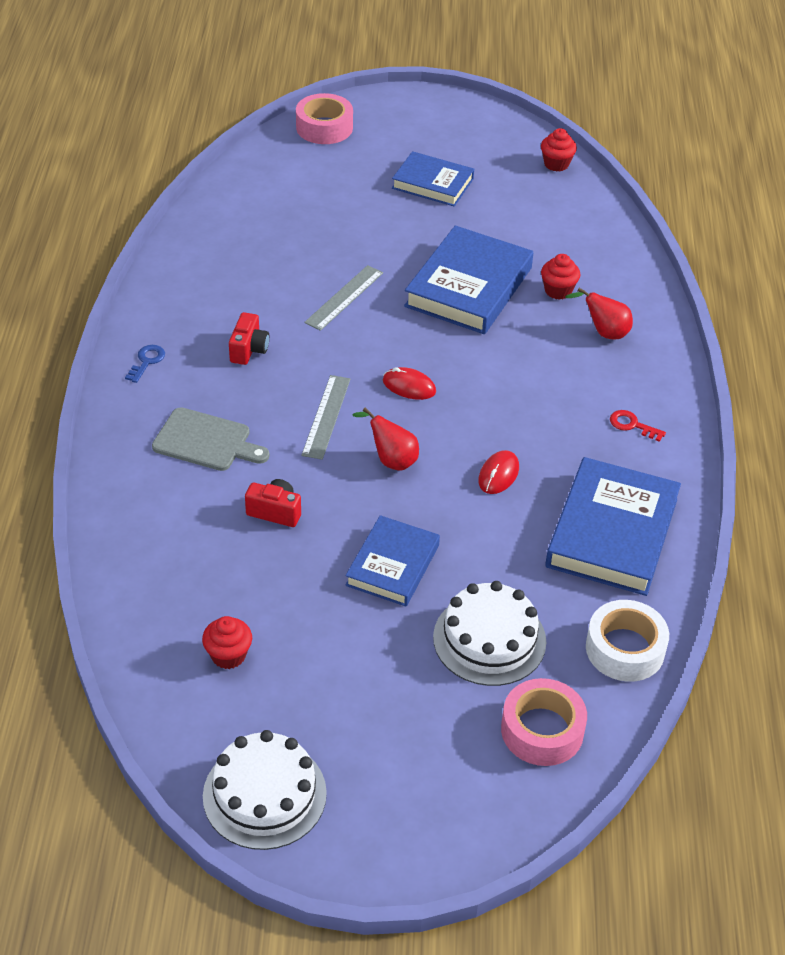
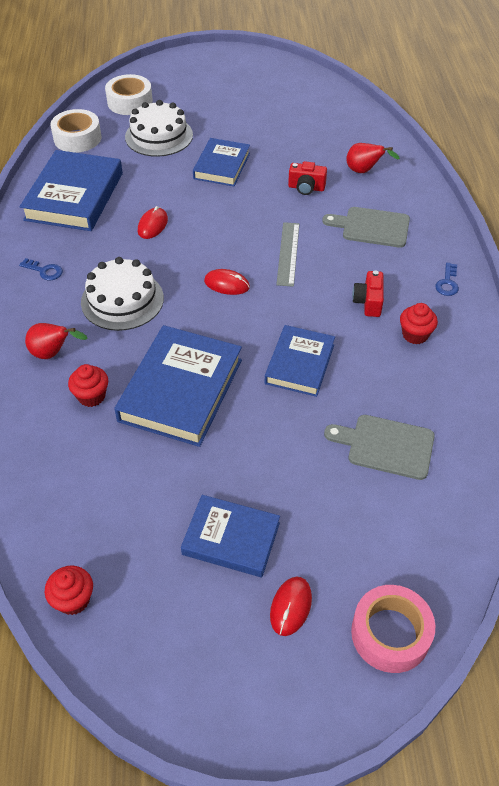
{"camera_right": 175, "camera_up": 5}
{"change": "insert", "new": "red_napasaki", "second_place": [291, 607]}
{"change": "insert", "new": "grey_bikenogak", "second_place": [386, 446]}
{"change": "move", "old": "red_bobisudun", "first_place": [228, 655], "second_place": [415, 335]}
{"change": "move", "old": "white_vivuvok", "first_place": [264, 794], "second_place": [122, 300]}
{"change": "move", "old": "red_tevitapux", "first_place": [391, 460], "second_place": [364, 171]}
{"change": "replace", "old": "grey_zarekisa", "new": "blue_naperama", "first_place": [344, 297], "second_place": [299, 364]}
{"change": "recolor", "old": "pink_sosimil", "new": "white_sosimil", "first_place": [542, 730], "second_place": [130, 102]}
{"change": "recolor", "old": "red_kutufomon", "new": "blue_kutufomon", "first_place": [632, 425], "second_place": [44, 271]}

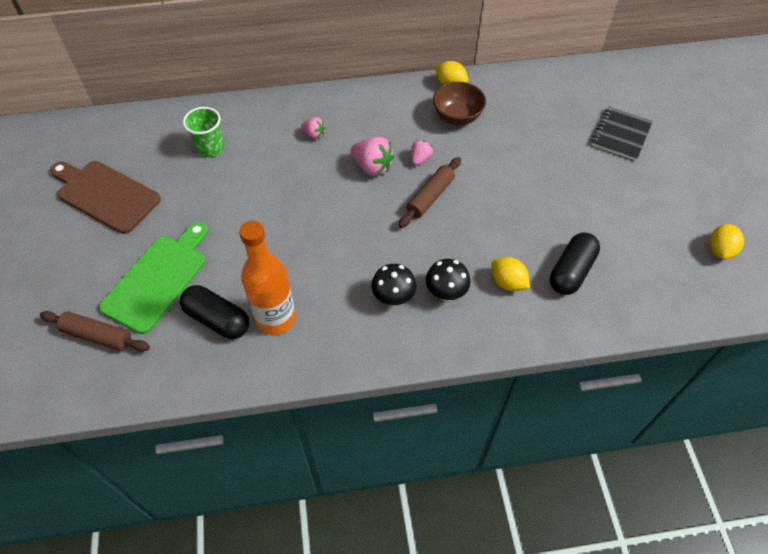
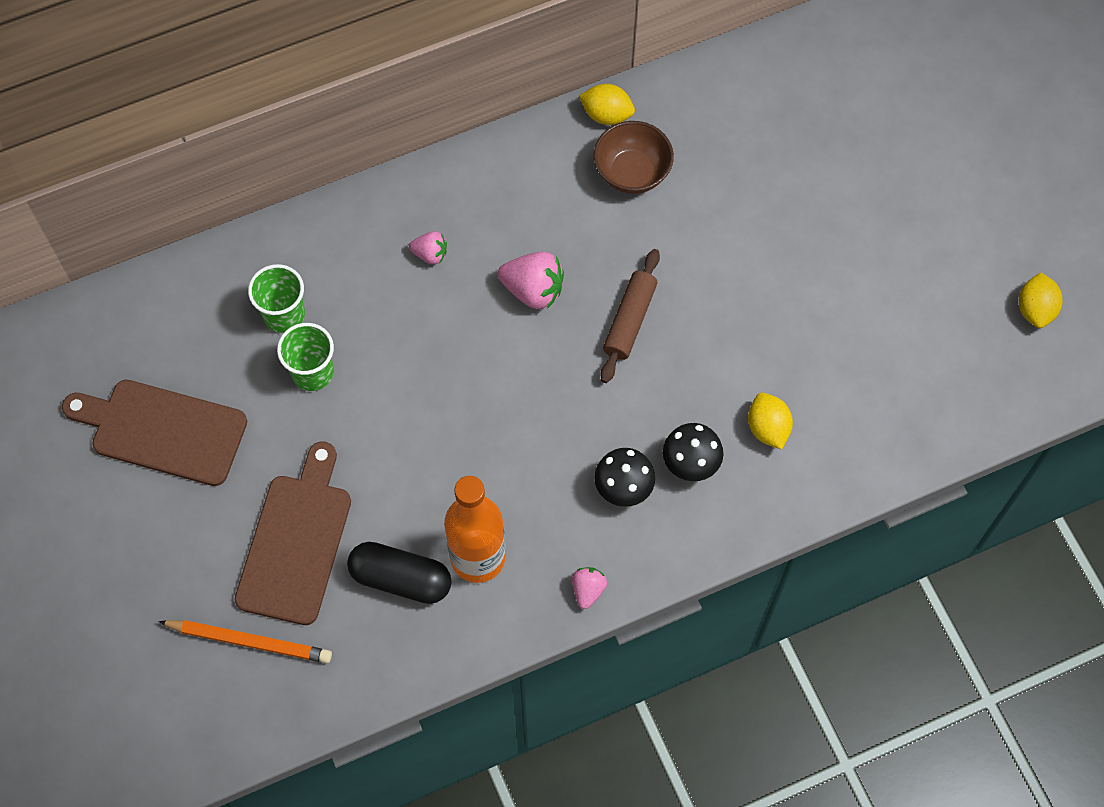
{"camera_right": -15, "camera_up": 10}
{"change": "delete", "old": "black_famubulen", "first_place": [571, 271]}
{"change": "delete", "old": "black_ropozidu", "first_place": [620, 135]}
{"change": "insert", "new": "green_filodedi", "second_place": [312, 372]}
{"change": "move", "old": "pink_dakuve", "first_place": [420, 159], "second_place": [588, 590]}
{"change": "replace", "old": "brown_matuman", "new": "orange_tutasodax", "first_place": [97, 335], "second_place": [250, 642]}
{"change": "recolor", "old": "green_bikenogak", "new": "brown_bikenogak", "first_place": [158, 279], "second_place": [296, 542]}
{"change": "rotate", "old": "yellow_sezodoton", "first_place": [507, 282], "second_place": [767, 428], "degrees": 45}

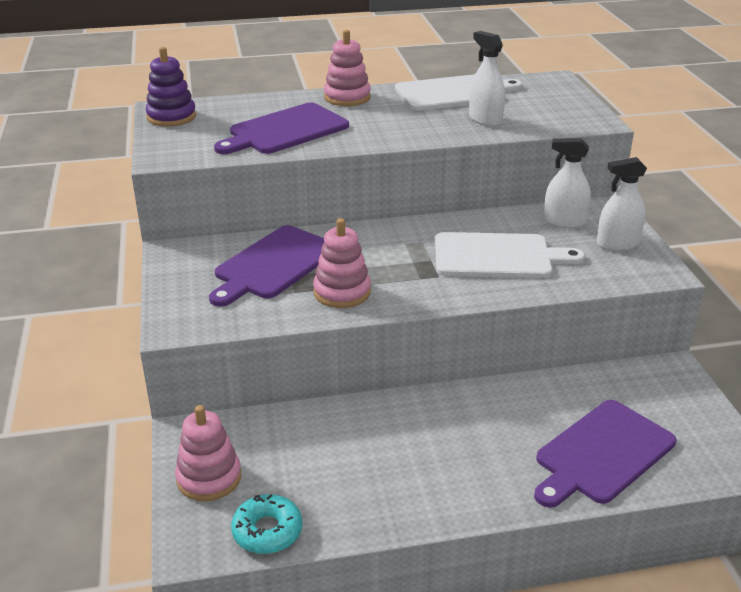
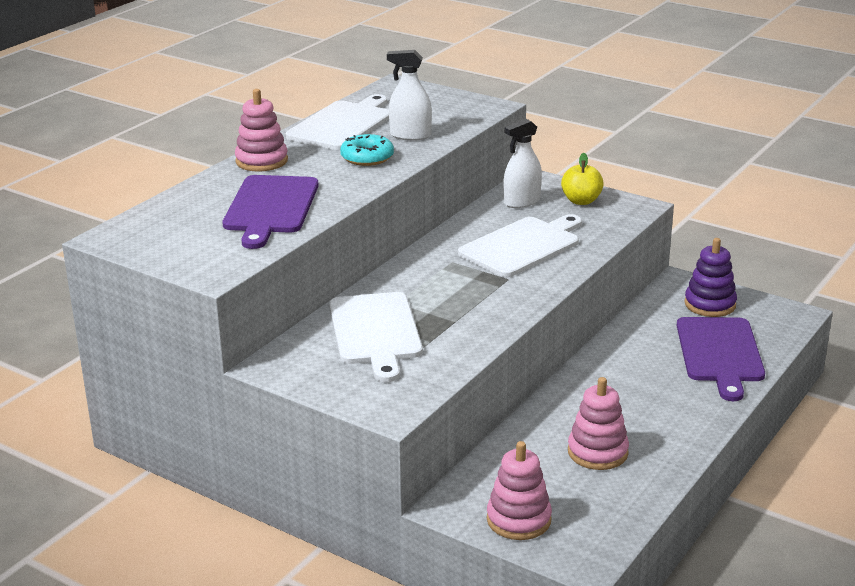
{"camera_right": -45, "camera_up": -5}
{"change": "move", "old": "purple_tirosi", "first_place": [171, 117], "second_place": [710, 304]}
{"change": "move", "old": "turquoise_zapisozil", "first_place": [267, 531], "second_place": [367, 157]}
{"change": "move", "old": "pink_tirosi", "first_place": [342, 292], "second_place": [597, 452]}
{"change": "replace", "old": "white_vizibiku", "new": "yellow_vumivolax", "first_place": [617, 244], "second_place": [581, 201]}
{"change": "recolor", "old": "purple_bikenogak", "new": "white_bikenogak", "first_place": [274, 264], "second_place": [375, 332]}

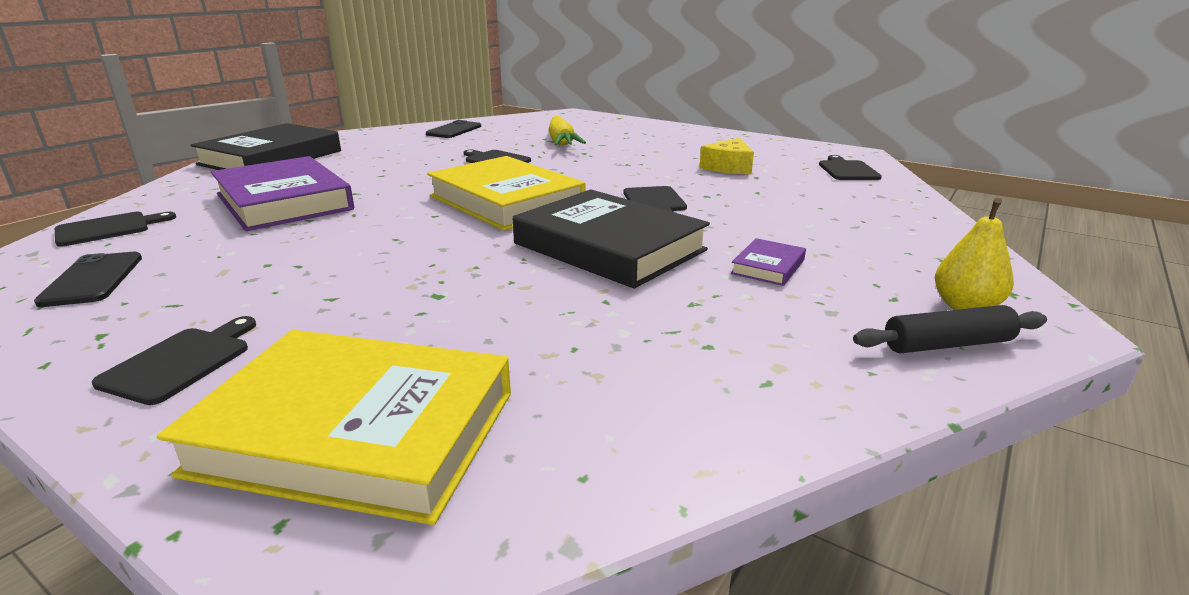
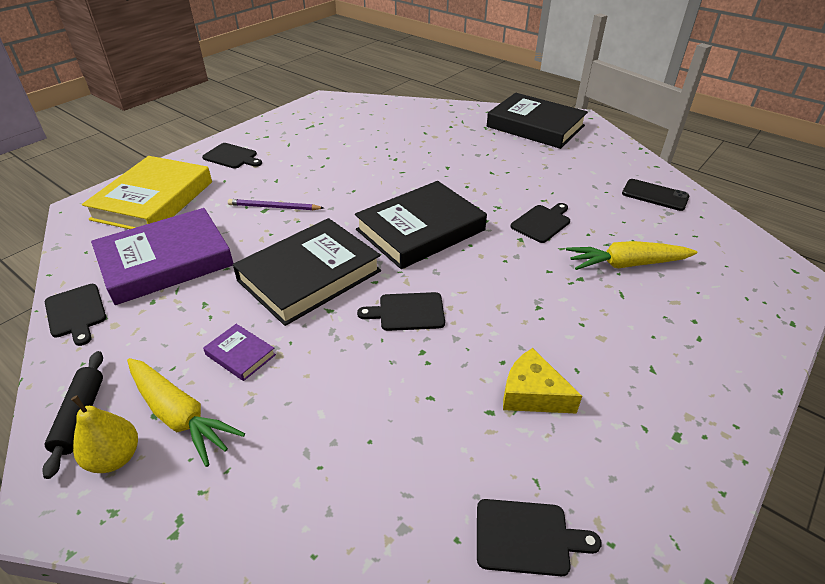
{"camera_right": 95, "camera_up": 15}
{"change": "delete", "old": "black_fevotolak", "first_place": [93, 279]}
{"change": "insert", "new": "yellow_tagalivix", "second_place": [180, 415]}
{"change": "insert", "new": "purple_tutasodax", "second_place": [274, 207]}
{"change": "move", "old": "black_bikenogak", "first_place": [108, 229], "second_place": [76, 312]}
{"change": "move", "old": "purple_naperama", "first_place": [284, 201], "second_place": [166, 261]}
{"change": "recolor", "old": "yellow_naperama", "new": "black_naperama", "first_place": [506, 201], "second_place": [420, 230]}

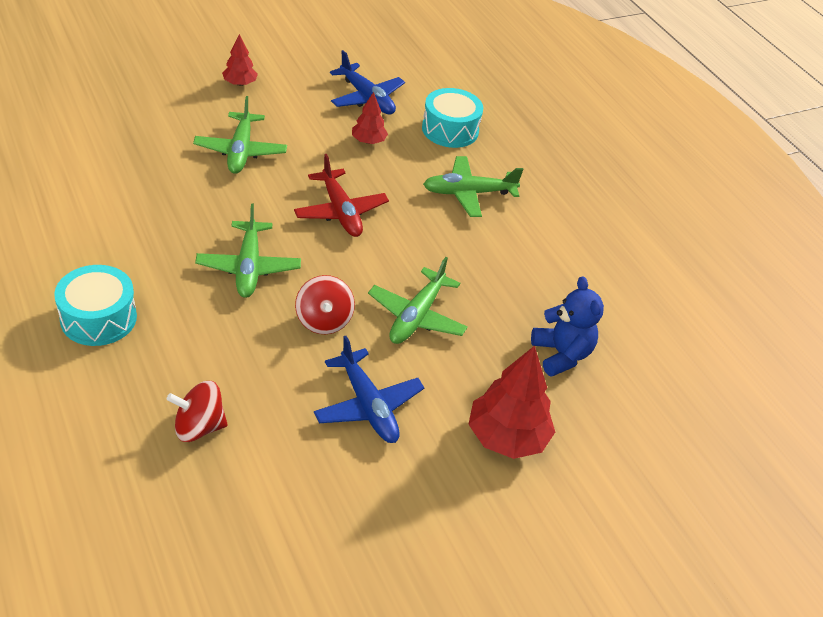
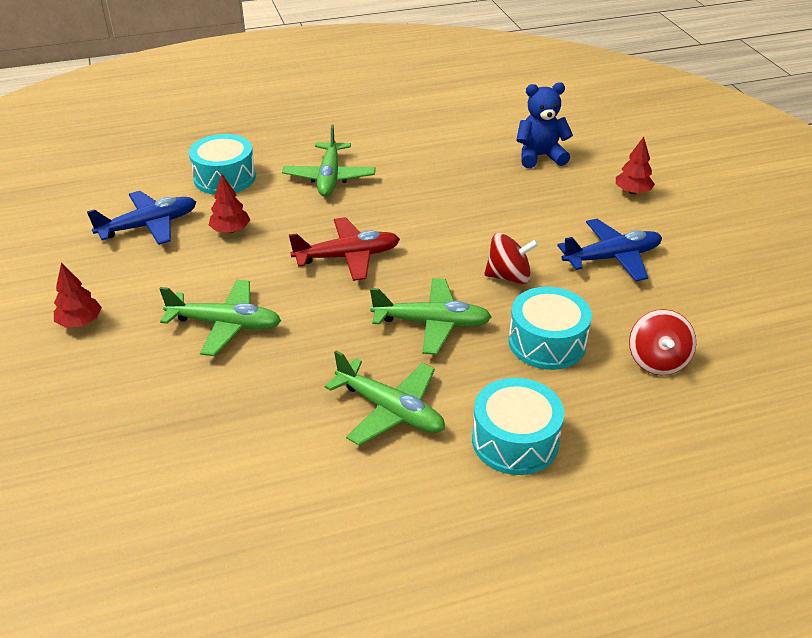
{"camera_right": -75, "camera_up": -5}
{"change": "insert", "new": "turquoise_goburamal", "second_place": [547, 342]}
{"change": "move", "old": "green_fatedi", "first_place": [416, 316], "second_place": [390, 410]}
{"change": "resize", "old": "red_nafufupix", "first_place": [507, 437], "second_place": [632, 192], "factor": 0.56}

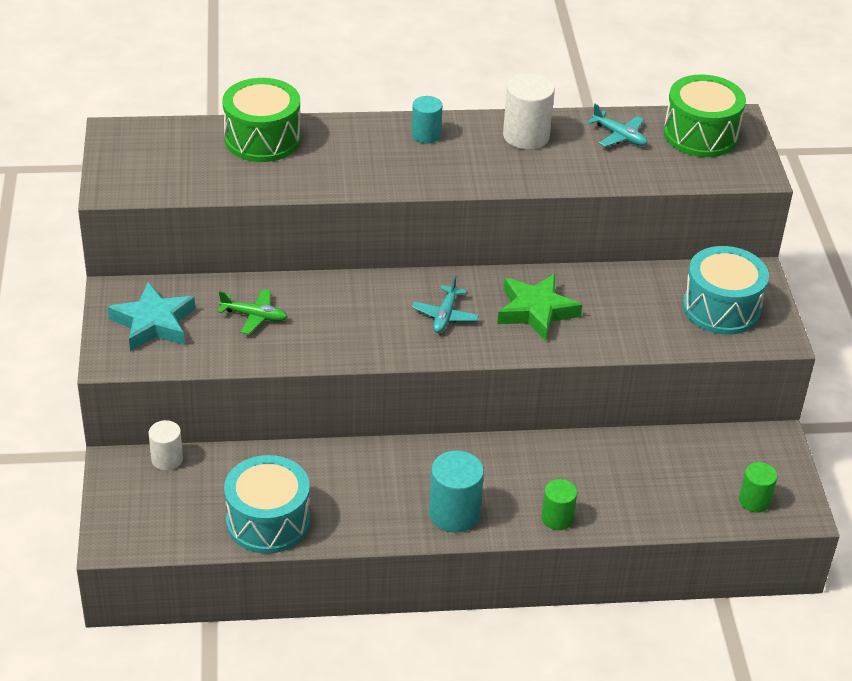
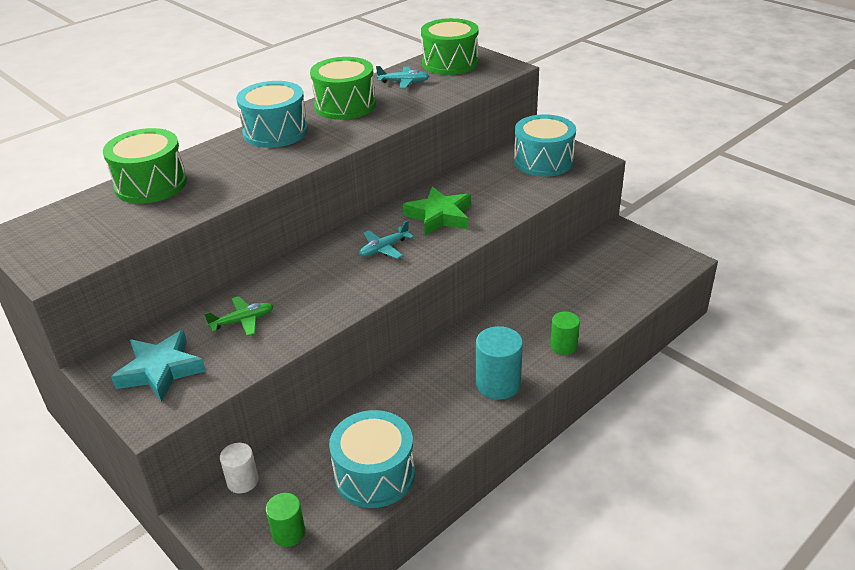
{"camera_right": -35, "camera_up": -5}
{"change": "move", "old": "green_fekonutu", "first_place": [754, 501], "second_place": [288, 533]}
{"change": "replace", "old": "turquoise_fekonutu", "new": "turquoise_goburamal", "first_place": [426, 135], "second_place": [275, 132]}
{"change": "replace", "old": "white_fekonutu", "new": "green_goburamal", "first_place": [526, 136], "second_place": [345, 105]}
{"change": "rotate", "old": "turquoise_fatedi", "first_place": [445, 316], "second_place": [384, 248], "degrees": 75}

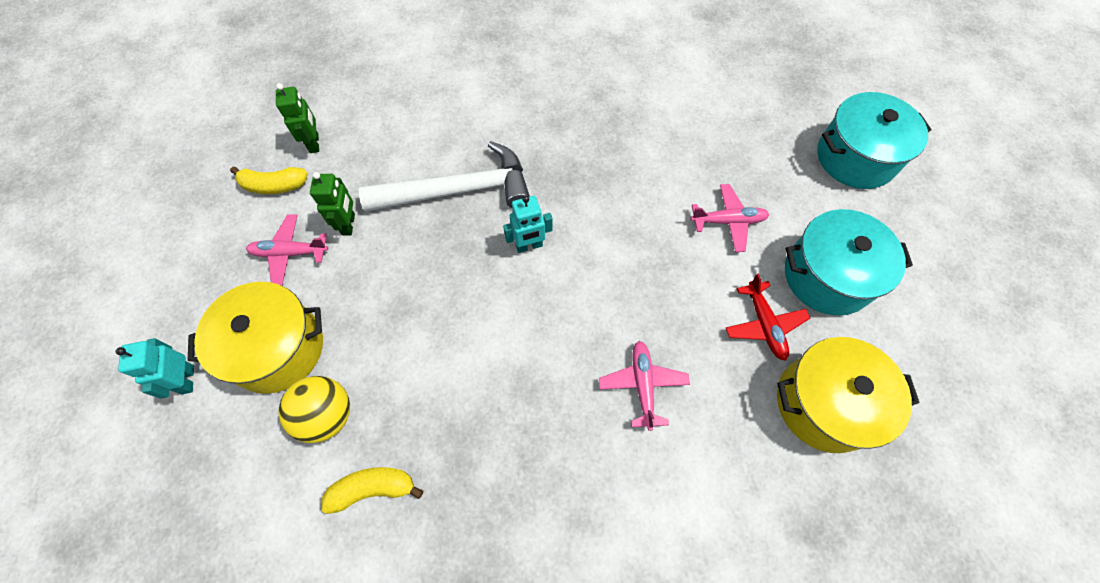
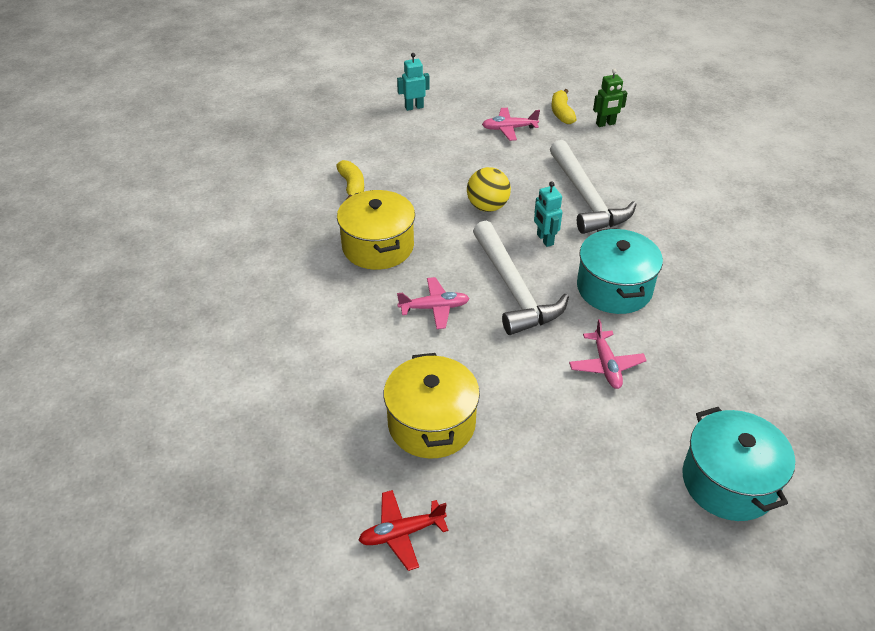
{"camera_right": 85, "camera_up": -20}
{"change": "delete", "old": "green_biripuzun", "first_place": [349, 224]}
{"change": "insert", "new": "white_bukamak", "second_place": [514, 289]}
{"change": "move", "old": "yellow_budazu", "first_place": [277, 348], "second_place": [378, 246]}
{"change": "move", "old": "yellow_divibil", "first_place": [327, 415], "second_place": [487, 206]}
{"change": "move", "old": "red_fatedi", "first_place": [764, 324], "second_place": [401, 533]}
{"change": "move", "old": "turquoise_budazu", "first_place": [827, 276], "second_place": [614, 288]}
{"change": "rotate", "old": "pink_fatedi", "first_place": [290, 253], "second_place": [509, 129], "degrees": -90}

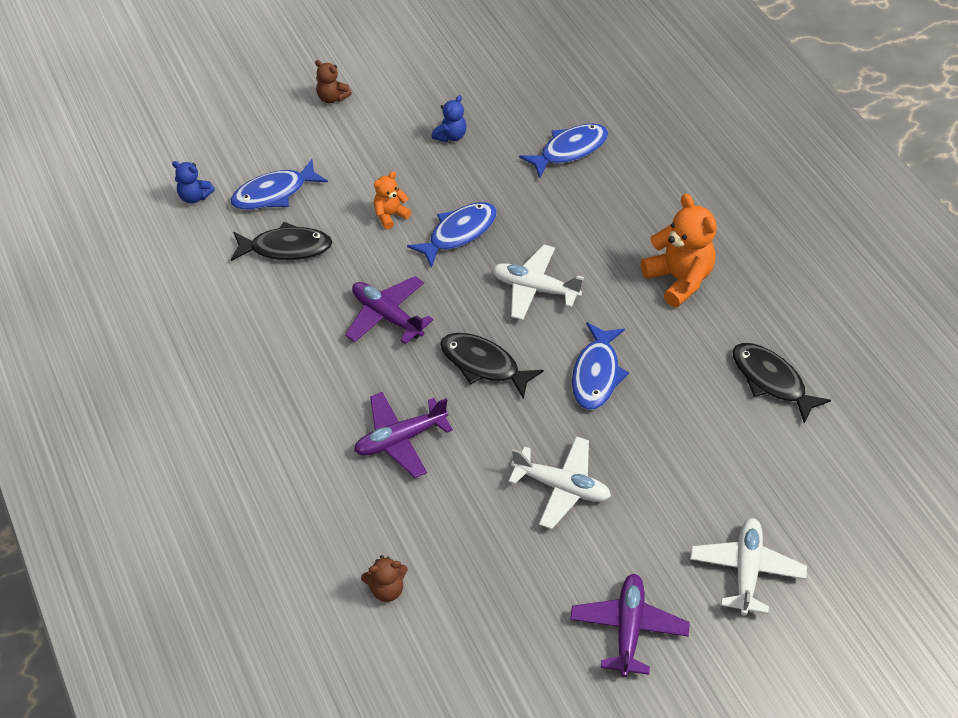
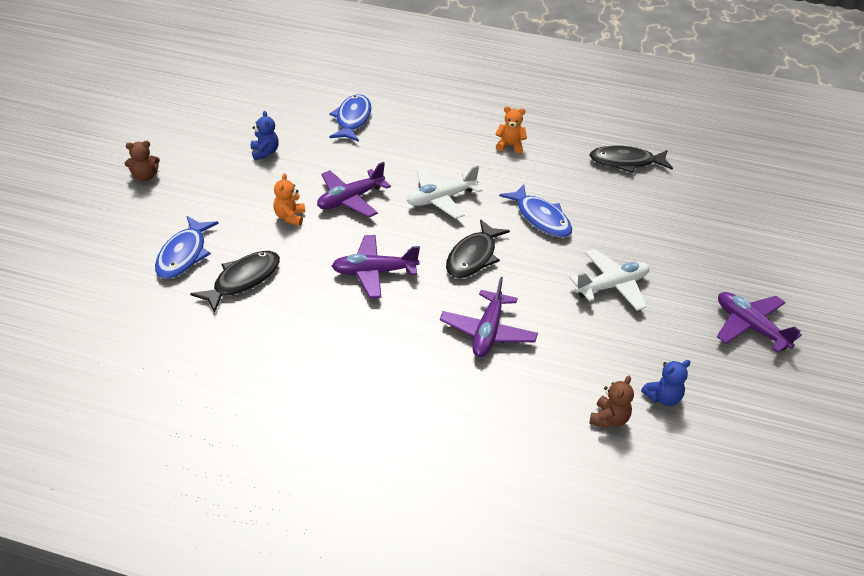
{"camera_right": -50, "camera_up": -10}
{"change": "delete", "old": "white_fatedi", "first_place": [746, 570]}
{"change": "move", "old": "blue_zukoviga", "first_place": [194, 196], "second_place": [663, 397]}
{"change": "replace", "old": "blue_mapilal", "new": "purple_fatedi", "first_place": [458, 233], "second_place": [350, 199]}
{"change": "rotate", "old": "black_mapilal", "first_place": [483, 365], "second_place": [473, 257], "degrees": -45}
{"change": "resize", "old": "orange_zukoviga", "first_place": [679, 279], "second_place": [510, 145], "factor": 0.54}

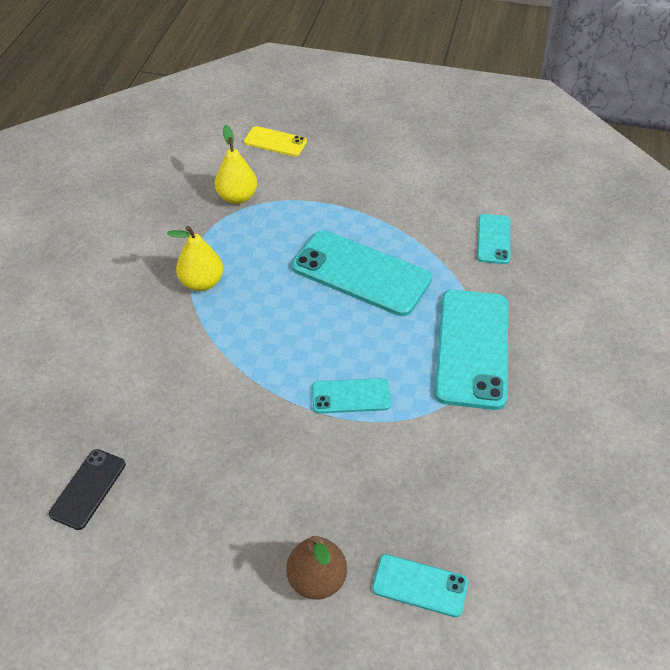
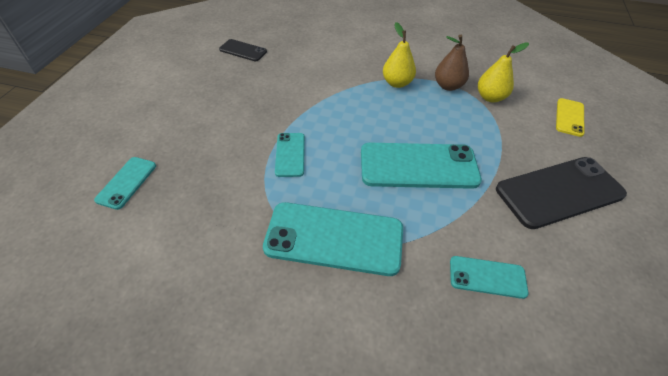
{"camera_right": 90, "camera_up": 0}
{"change": "insert", "new": "black_fevotolak", "second_place": [559, 192]}
{"change": "move", "old": "brown_tevitapux", "first_place": [317, 579], "second_place": [448, 86]}
{"change": "rotate", "old": "turquoise_fevotolak", "first_place": [361, 273], "second_place": [418, 166], "degrees": 60}

